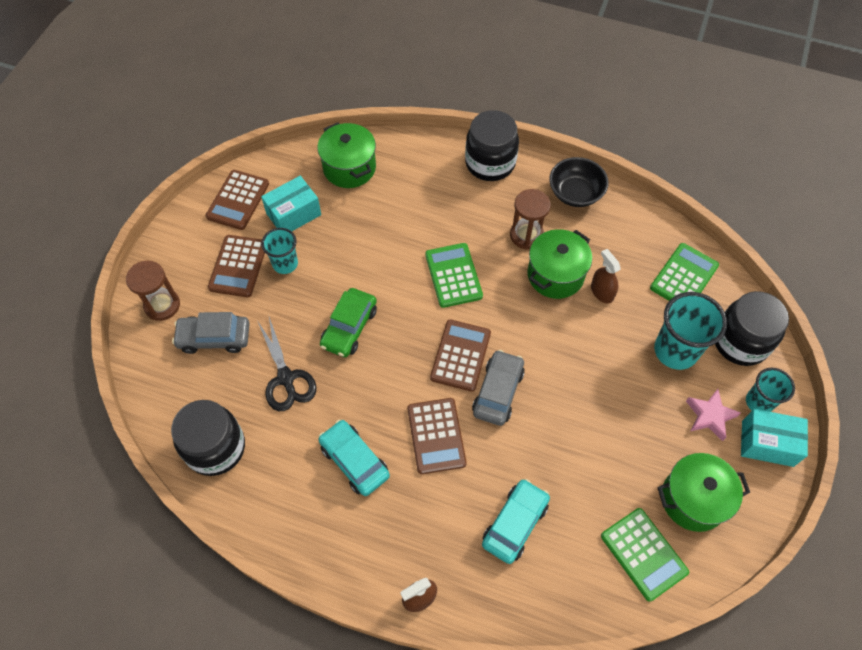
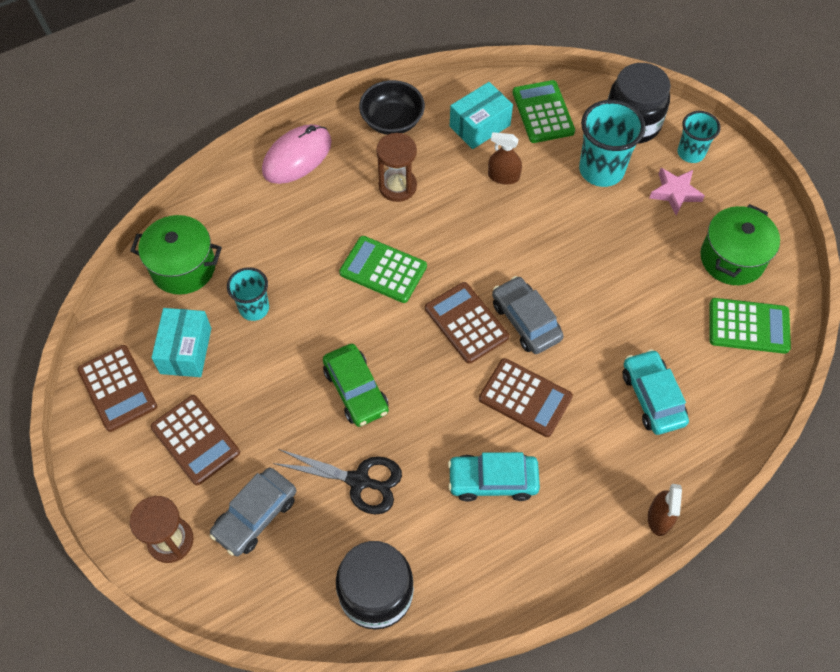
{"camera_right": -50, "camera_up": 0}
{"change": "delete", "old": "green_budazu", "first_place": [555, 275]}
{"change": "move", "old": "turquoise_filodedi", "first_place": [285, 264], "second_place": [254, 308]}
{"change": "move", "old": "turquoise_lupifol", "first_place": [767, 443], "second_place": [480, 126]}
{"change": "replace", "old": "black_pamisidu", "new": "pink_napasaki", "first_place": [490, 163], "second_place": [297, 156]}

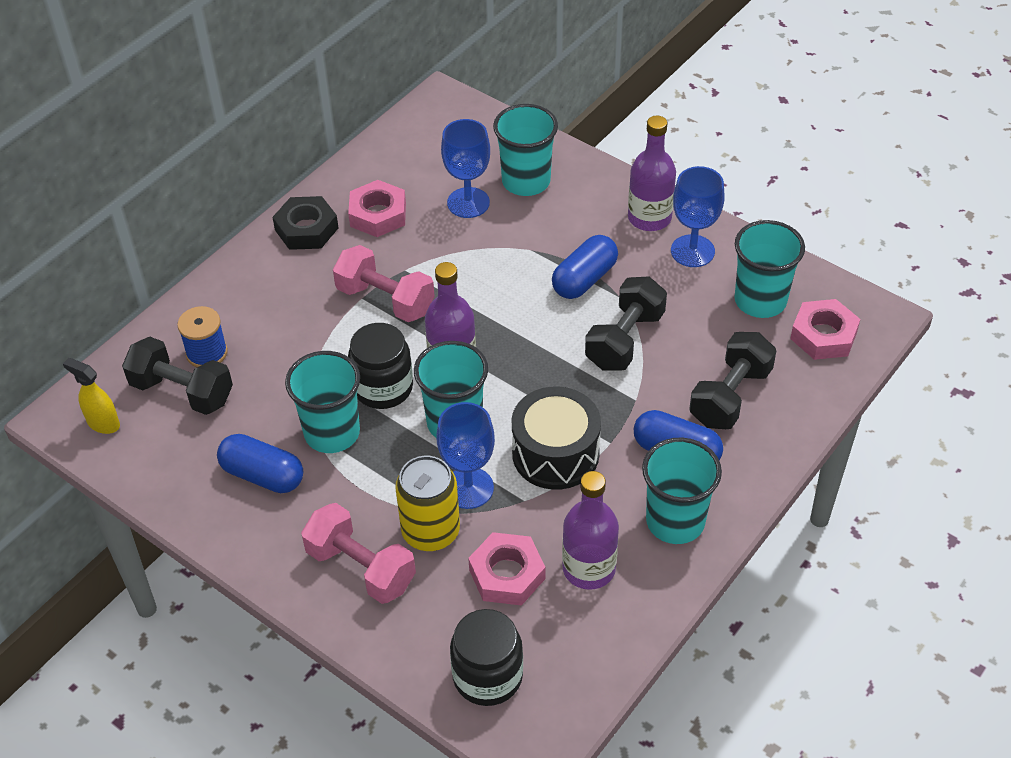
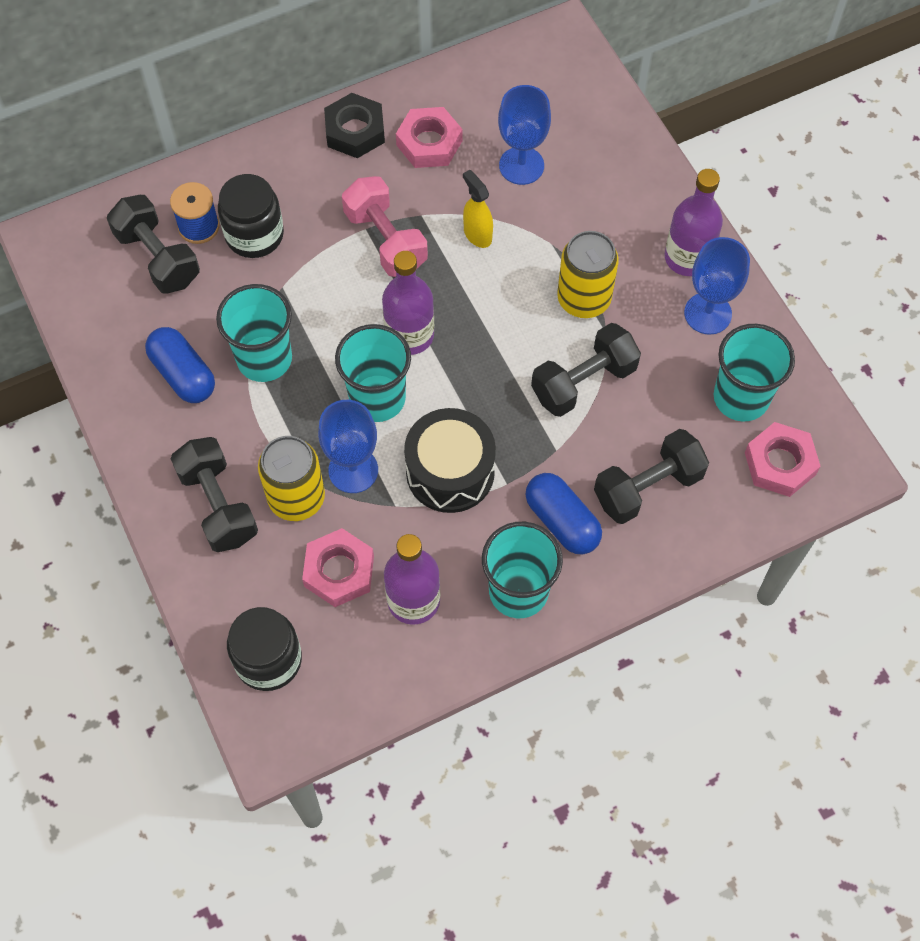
{"camera_right": 25, "camera_up": 15}
{"change": "delete", "old": "turquoise_filodedi", "first_place": [526, 181]}
{"change": "move", "old": "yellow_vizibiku", "first_place": [103, 423], "second_place": [477, 234]}
{"change": "move", "old": "black_pamisidu", "first_place": [383, 387], "second_place": [254, 235]}
{"change": "replace", "old": "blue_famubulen", "new": "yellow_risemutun", "first_place": [584, 279], "second_place": [584, 299]}
{"change": "recolor", "old": "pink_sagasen", "new": "black_sagasen", "first_place": [361, 568], "second_place": [218, 505]}

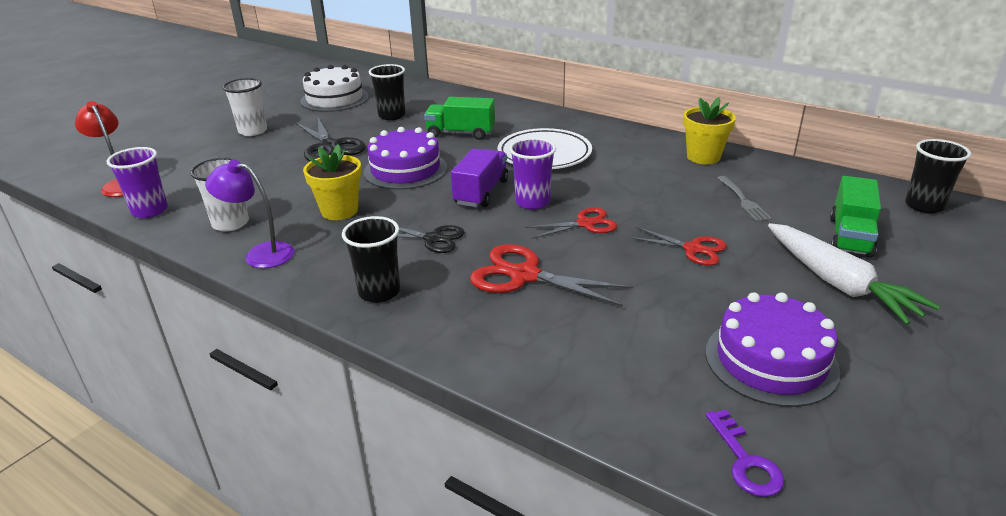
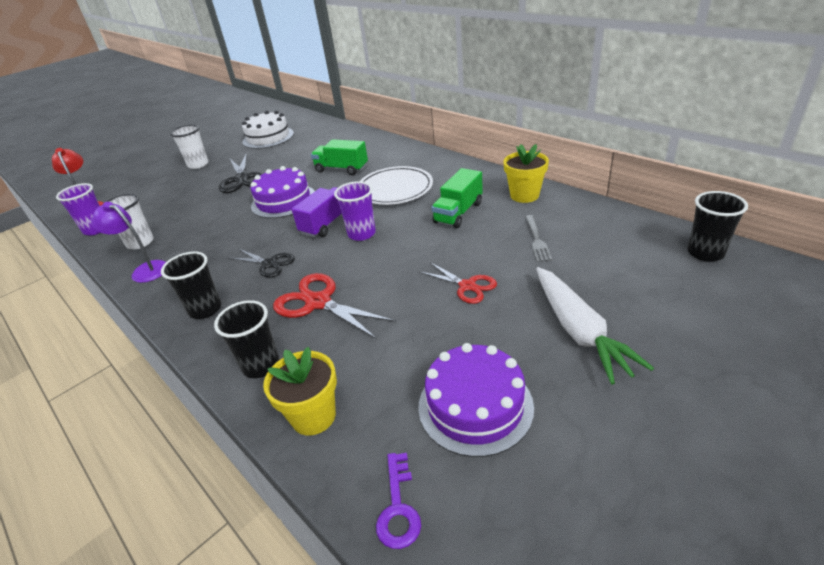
{"camera_right": 15, "camera_up": 5}
{"change": "delete", "old": "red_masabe", "first_place": [585, 224]}
{"change": "move", "old": "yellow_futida", "first_place": [339, 211], "second_place": [313, 416]}
{"change": "move", "old": "black_filodedi", "first_place": [392, 115], "second_place": [261, 365]}
{"change": "move", "old": "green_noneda", "first_place": [850, 236], "second_place": [458, 213]}

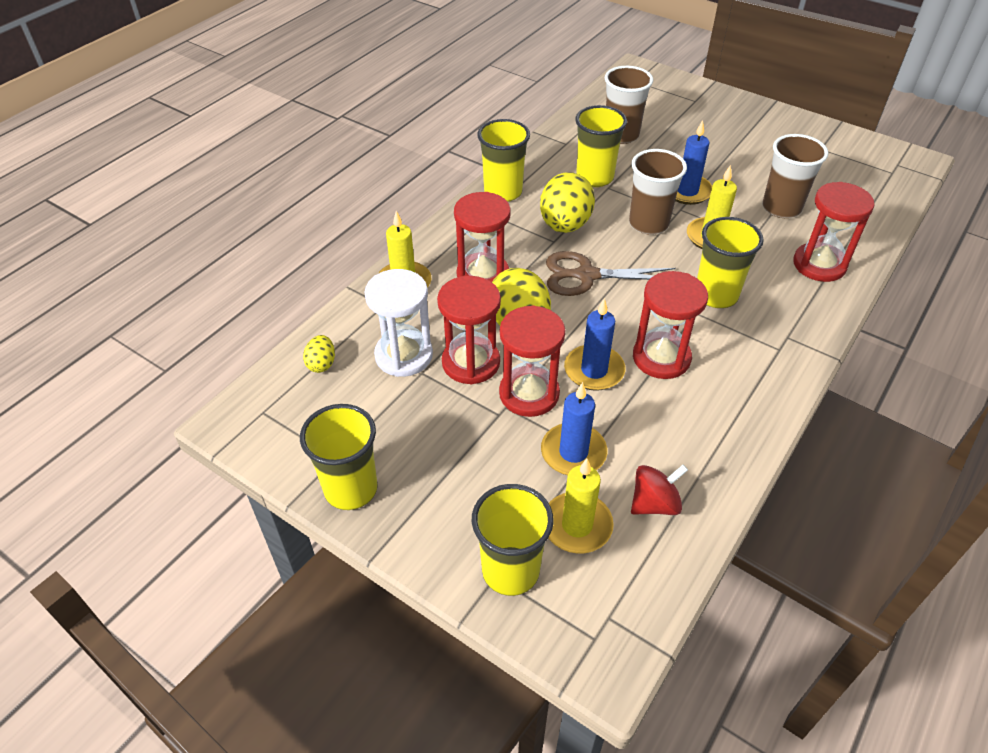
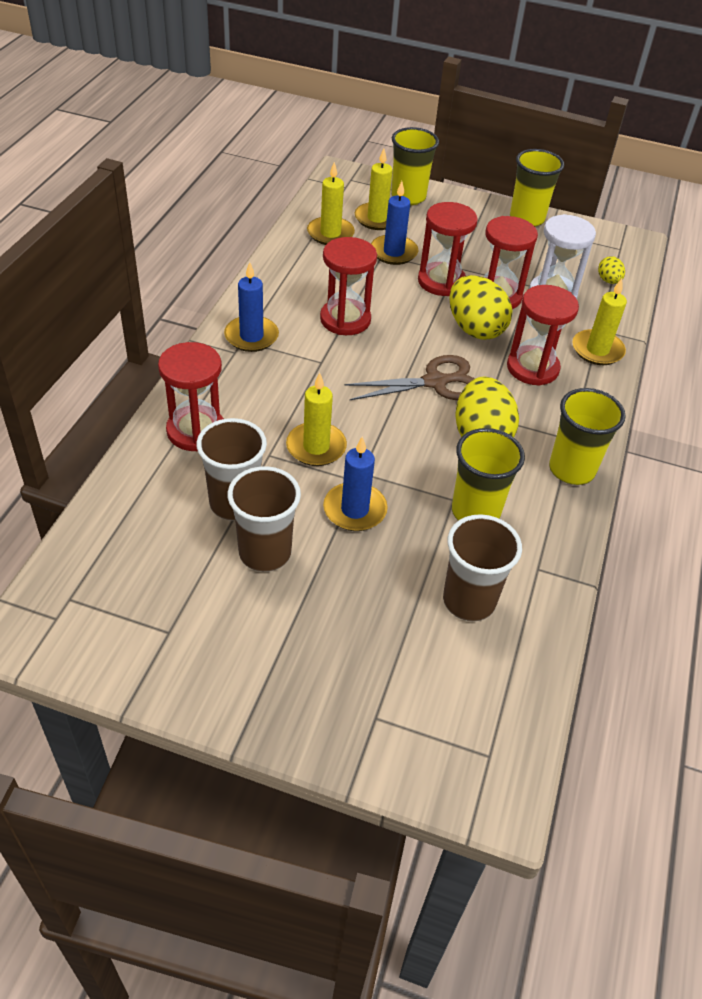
{"camera_right": 160, "camera_up": 0}
{"change": "delete", "old": "yellow_filodedi", "first_place": [716, 295]}
{"change": "move", "old": "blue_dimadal", "first_place": [594, 370], "second_place": [251, 336]}
{"change": "move", "old": "brown_filodedi", "first_place": [648, 224], "second_place": [265, 553]}
{"change": "replace", "old": "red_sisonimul", "new": "yellow_dimadal", "first_place": [654, 503], "second_place": [330, 233]}

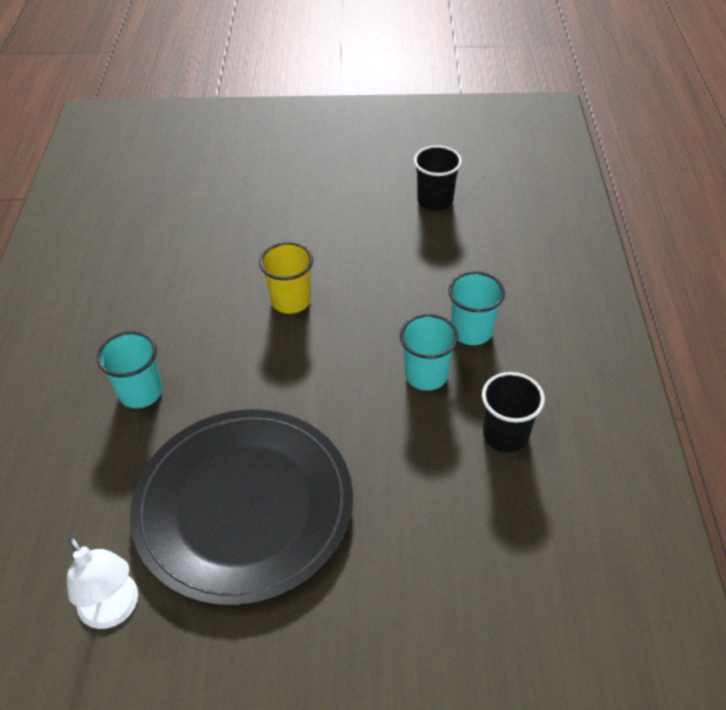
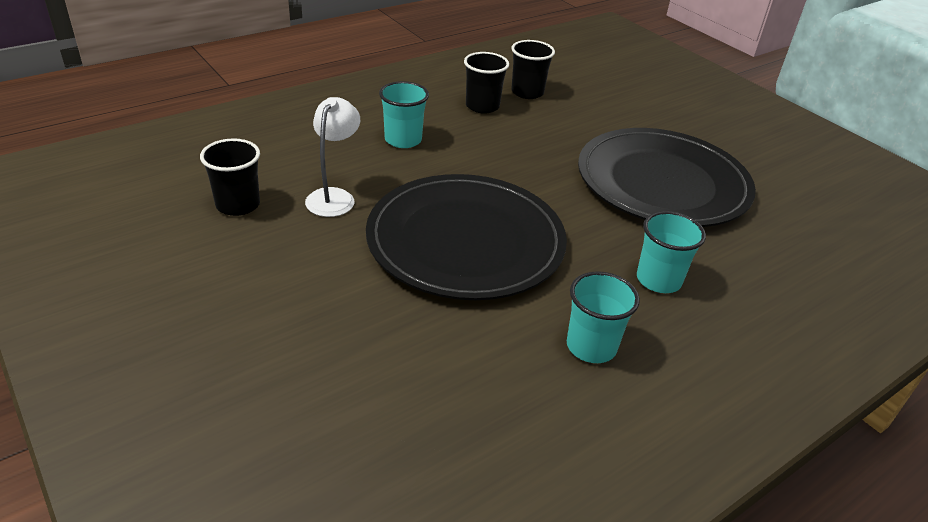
{"camera_right": -130, "camera_up": -10}
{"change": "insert", "new": "black_filodedi", "second_place": [527, 92]}
{"change": "move", "old": "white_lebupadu", "first_place": [114, 610], "second_place": [334, 196]}
{"change": "move", "old": "turquoise_filodedi", "first_place": [426, 375], "second_place": [591, 346]}
{"change": "replace", "old": "yellow_filodedi", "new": "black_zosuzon", "first_place": [291, 301], "second_place": [465, 241]}

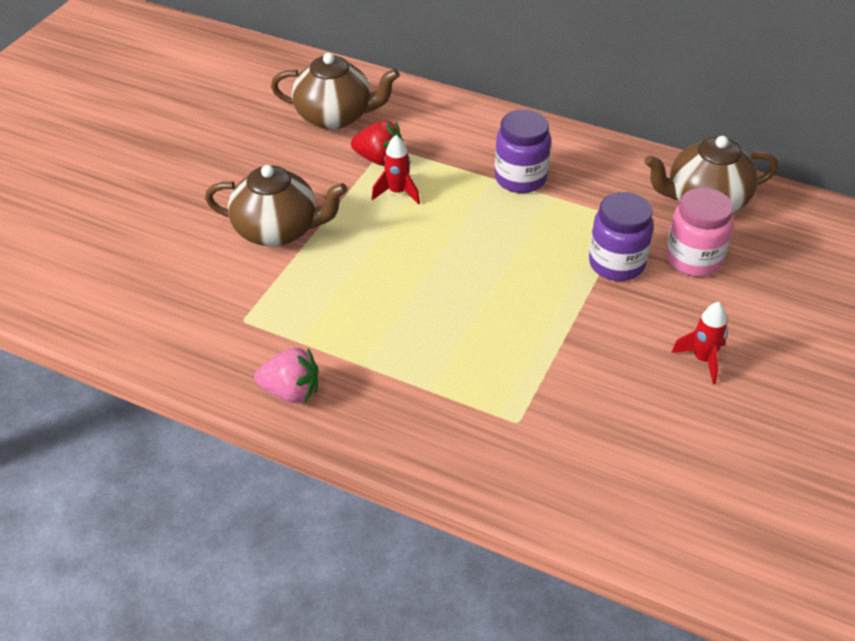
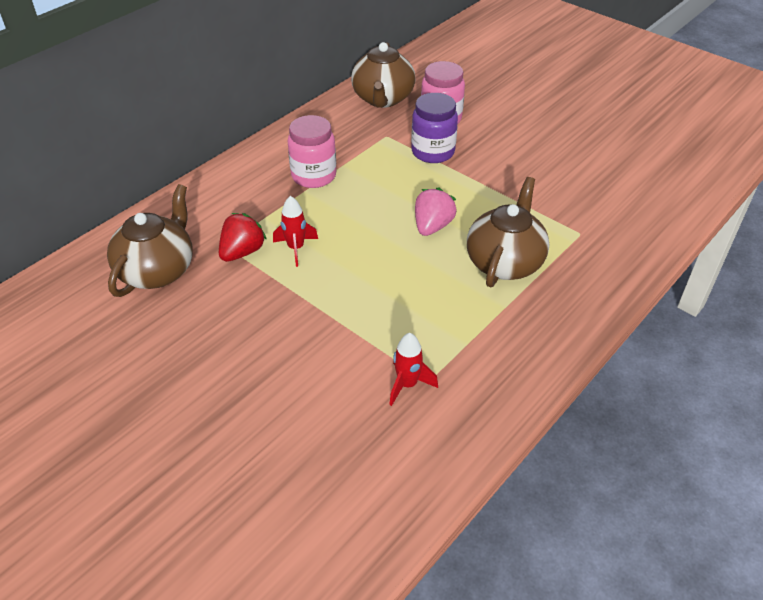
{"camera_right": -75, "camera_up": 0}
{"change": "move", "old": "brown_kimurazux", "first_place": [278, 230], "second_place": [505, 262]}
{"change": "move", "old": "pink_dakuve", "first_place": [291, 392], "second_place": [432, 226]}
{"change": "move", "old": "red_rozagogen", "first_place": [703, 360], "second_place": [407, 384]}
{"change": "recolor", "old": "purple_pamisidu", "new": "pink_pamisidu", "first_place": [520, 178], "second_place": [314, 176]}

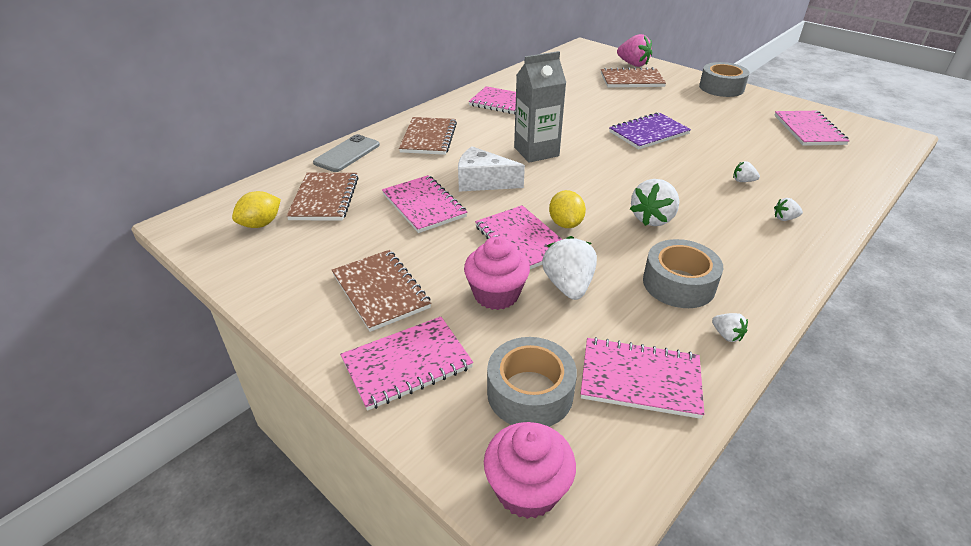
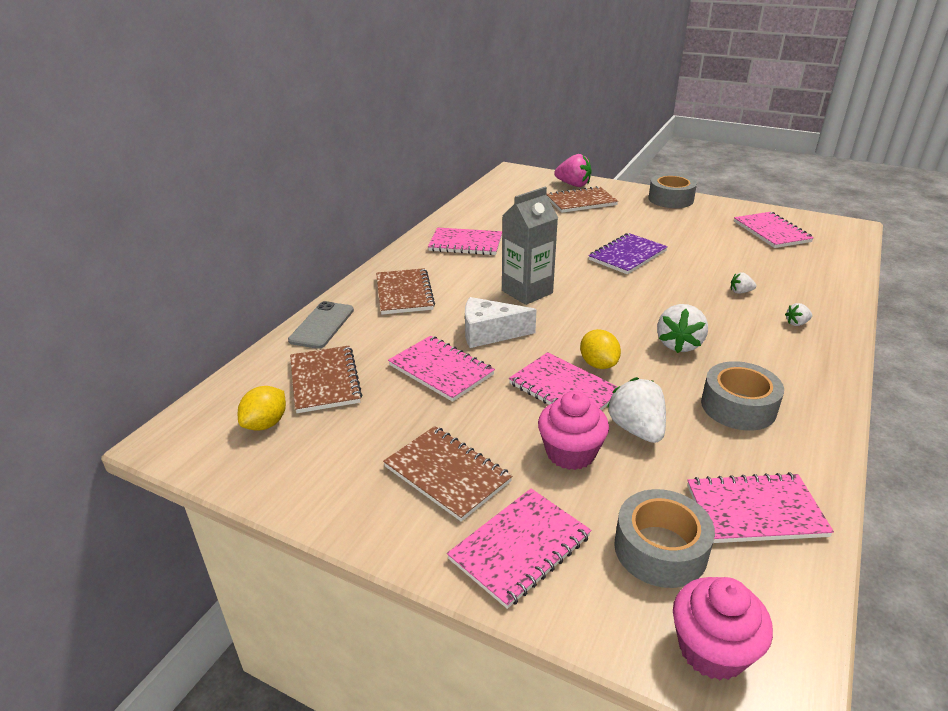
{"camera_right": -15, "camera_up": -5}
{"change": "delete", "old": "white_dakuve", "first_place": [726, 335]}

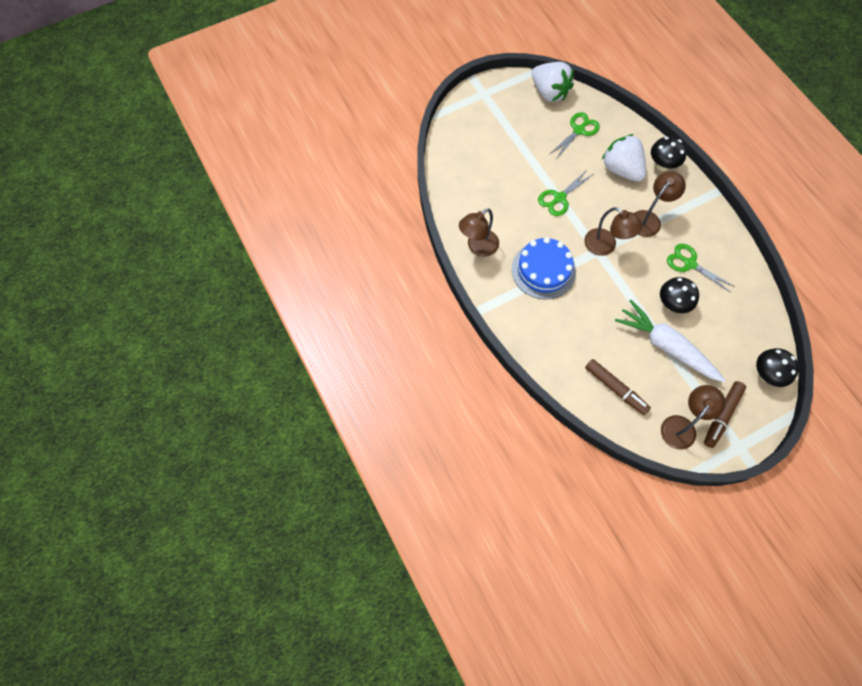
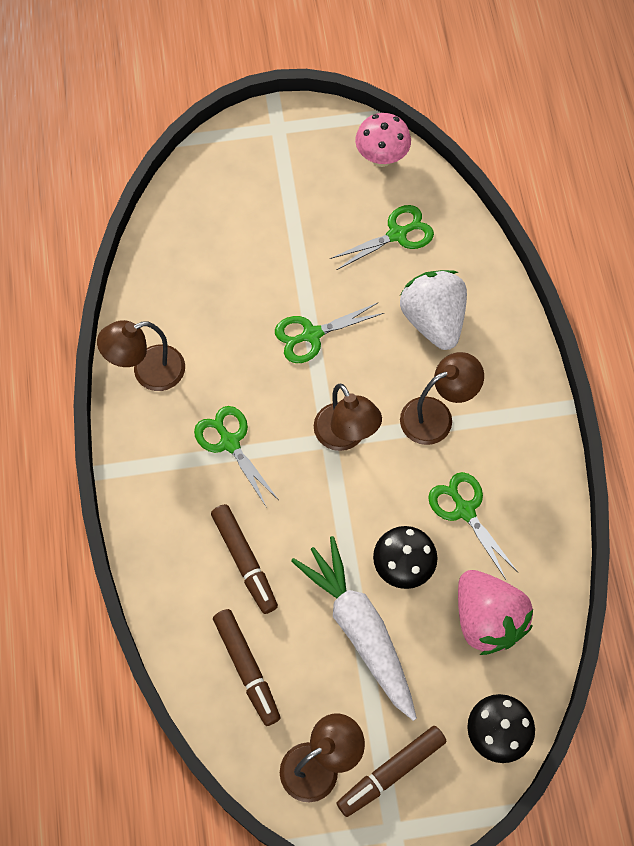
{"camera_right": 20, "camera_up": 0}
{"change": "delete", "old": "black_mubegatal", "first_place": [662, 165]}
{"change": "insert", "new": "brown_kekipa", "second_place": [244, 561]}
{"change": "insert", "new": "pink_dakuve", "second_place": [487, 619]}
{"change": "replace", "old": "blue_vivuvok", "new": "green_masabe", "first_place": [543, 270], "second_place": [230, 442]}
{"change": "replace", "old": "white_dakuve", "new": "pink_mubegatal", "first_place": [549, 92], "second_place": [381, 157]}

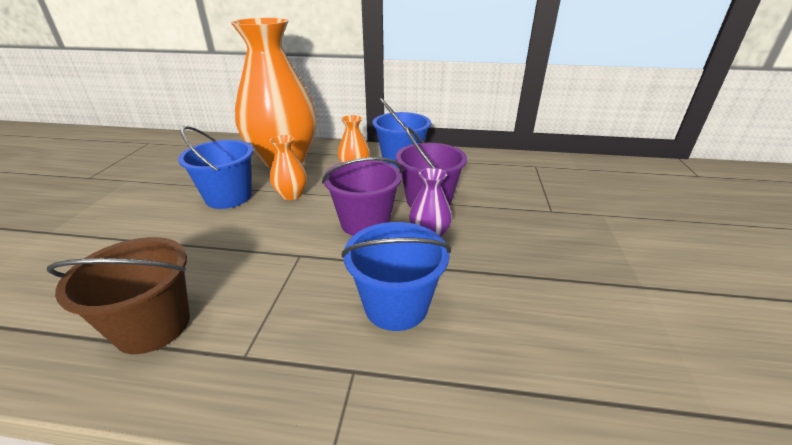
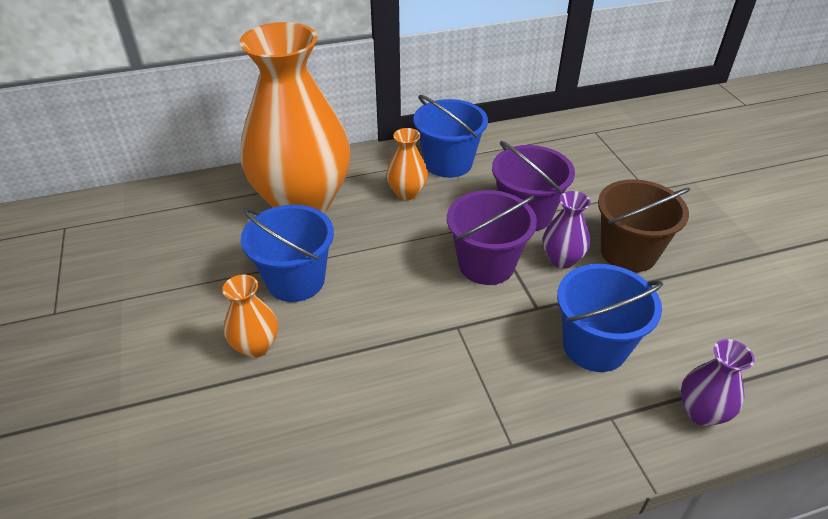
{"camera_right": -25, "camera_up": 10}
{"change": "insert", "new": "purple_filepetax", "second_place": [701, 412]}
{"change": "move", "old": "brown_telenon", "first_place": [153, 326], "second_place": [628, 252]}
{"change": "move", "old": "orange_filepetax", "first_place": [291, 195], "second_place": [256, 346]}

